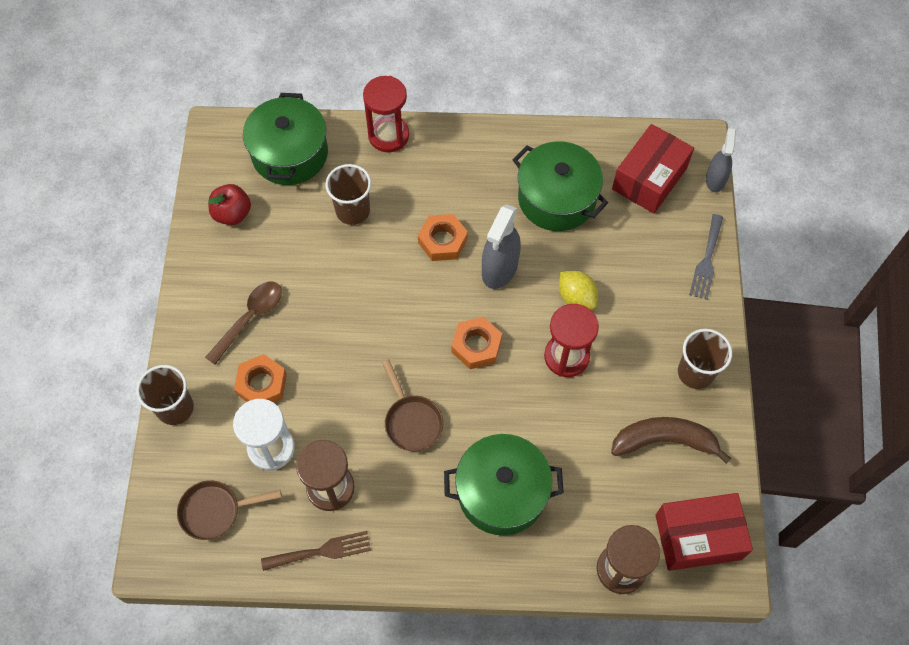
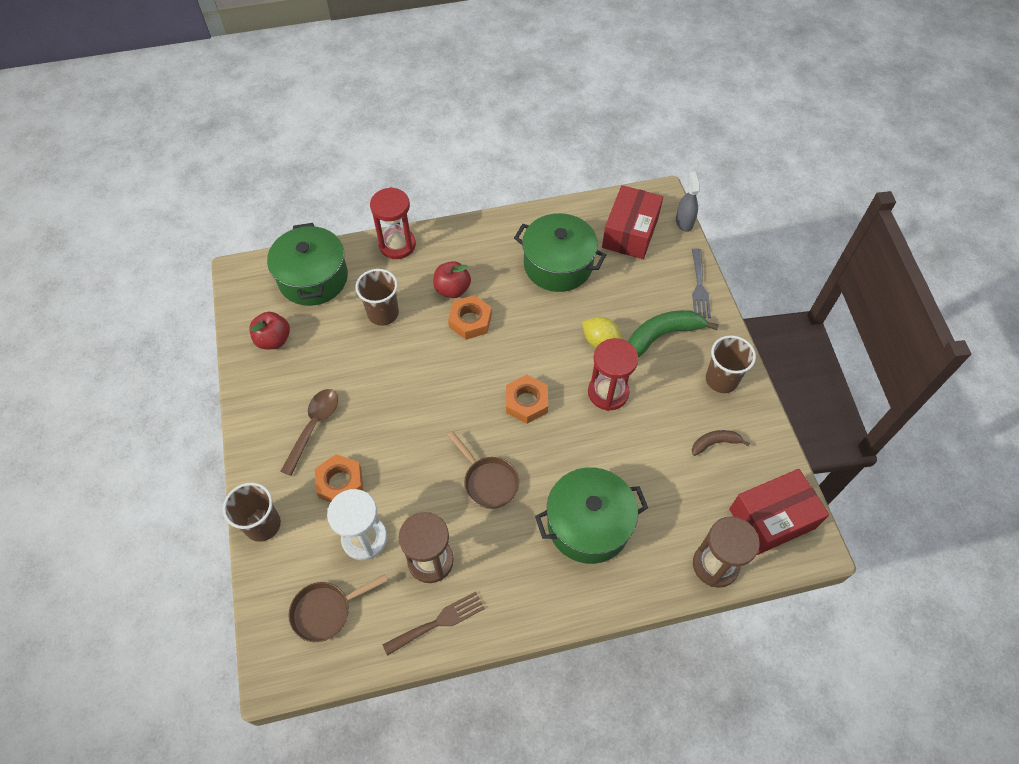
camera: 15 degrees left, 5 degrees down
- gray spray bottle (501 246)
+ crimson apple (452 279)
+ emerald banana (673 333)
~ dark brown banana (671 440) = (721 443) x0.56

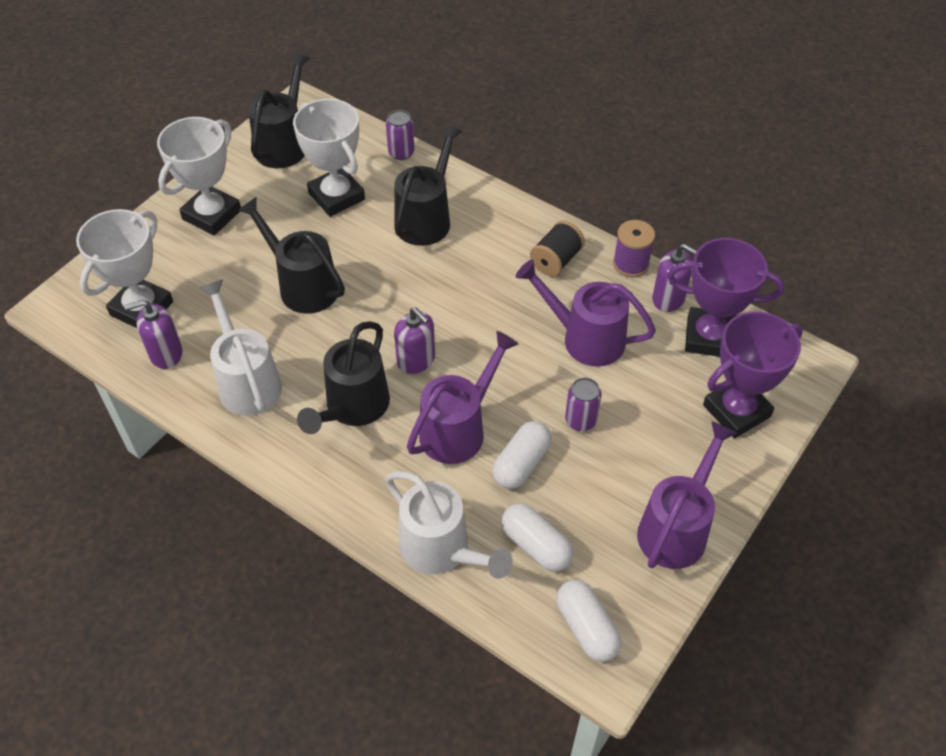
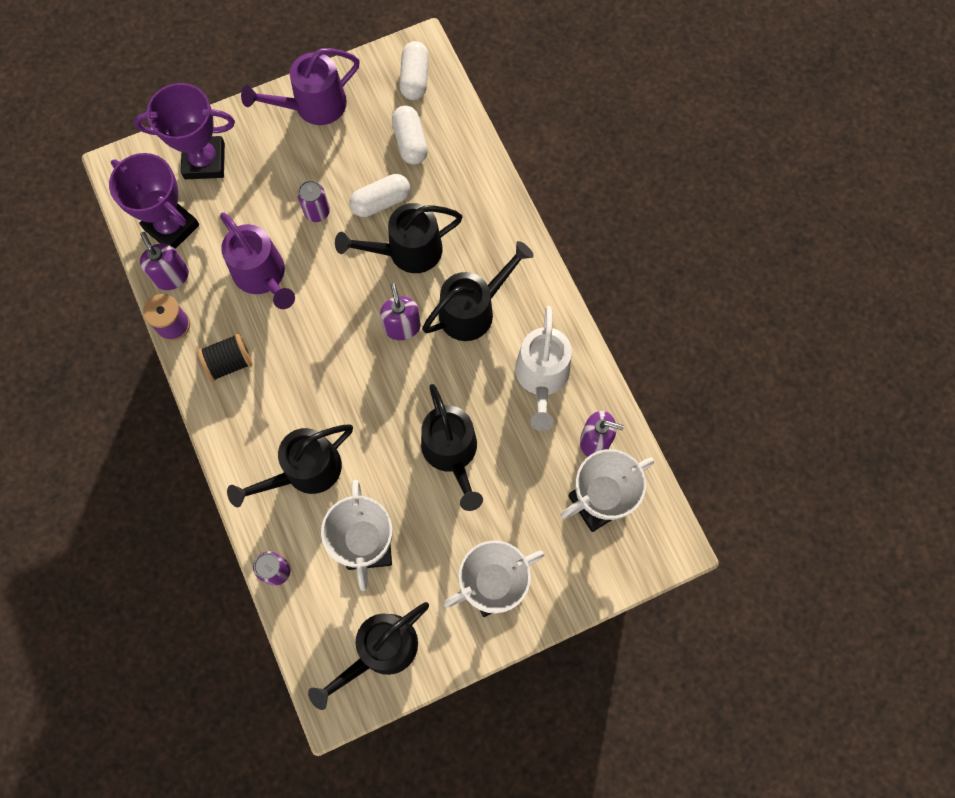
camera: 150 degrees left, 20 degrees up
- snow-white sprinkling can (449 525)
~ royal purple sprinkling can (462 397) to jet-black sprinkling can (399 238)

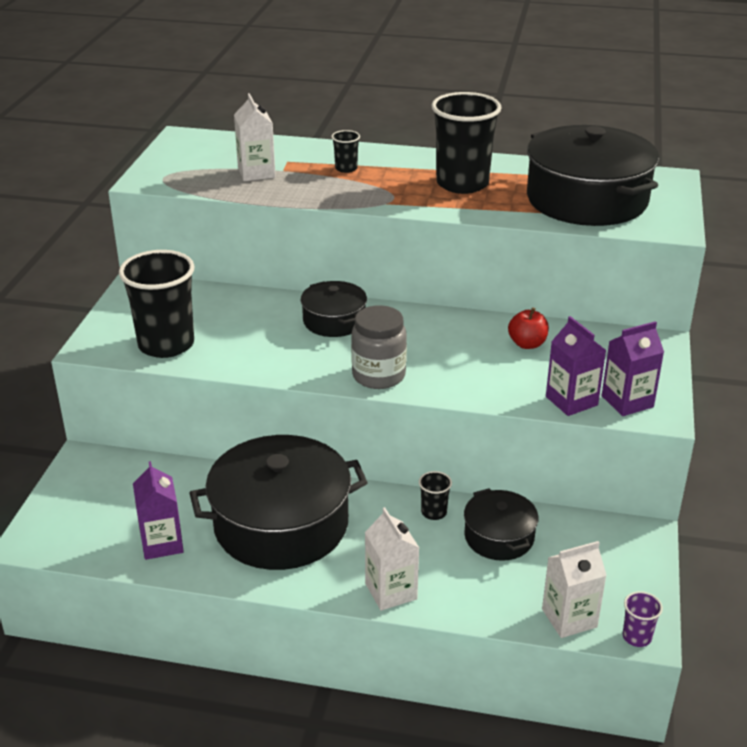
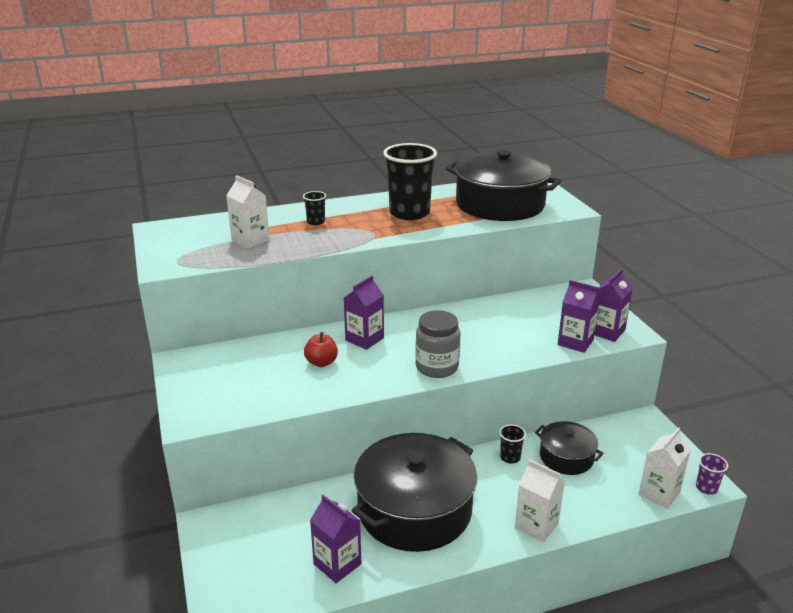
camera: 30 degrees left, 5 degrees down
- jet-black beaker (157 304)
~ crimson apple (528 328) to (321 349)
~ jet-black stockpot (333 309) to royal purple juice carton (364 312)

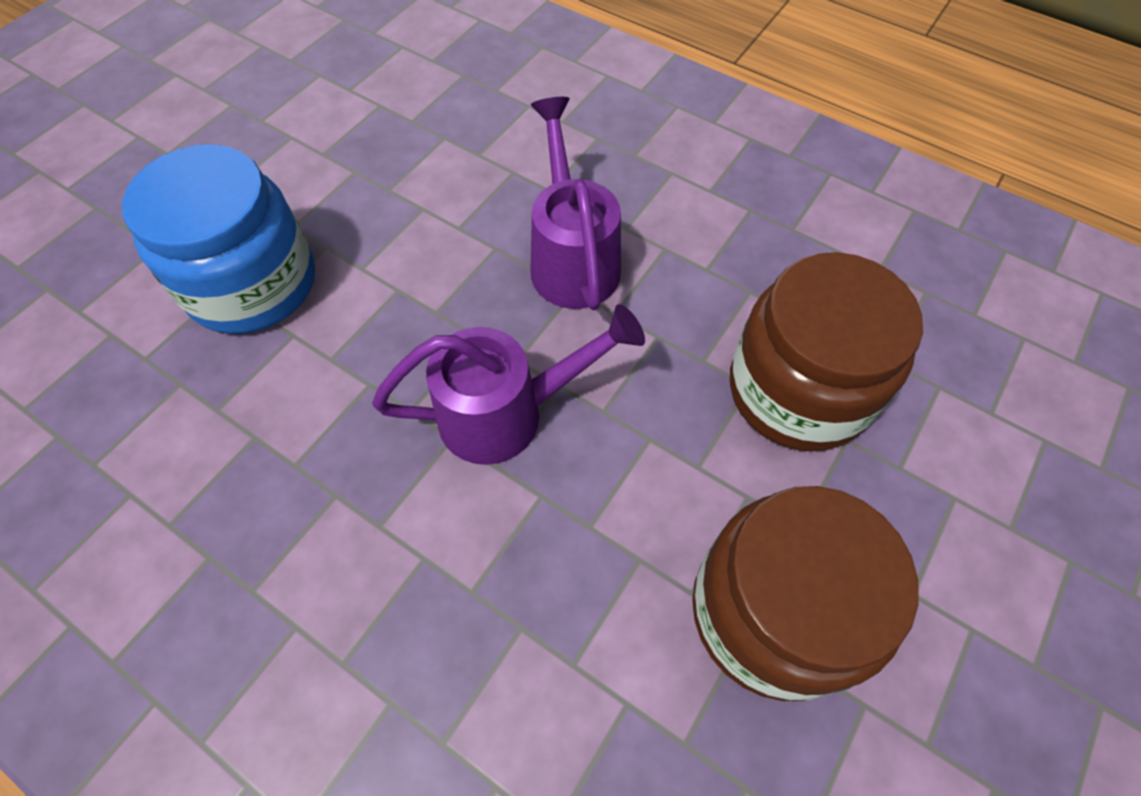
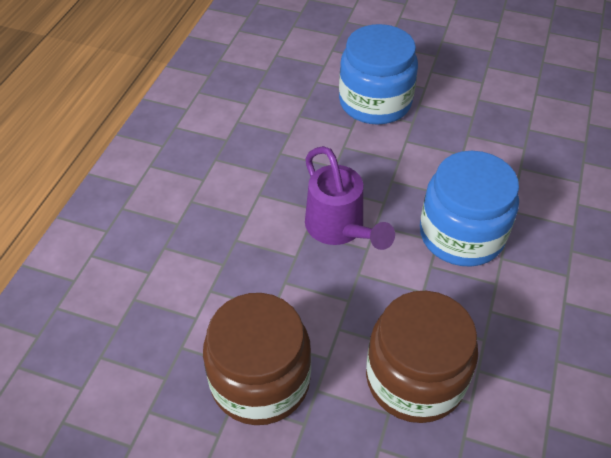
camera: 75 degrees right, 10 degrees down
~ royal purple sprinkling can (576 203) to blue preserve jar (469 209)

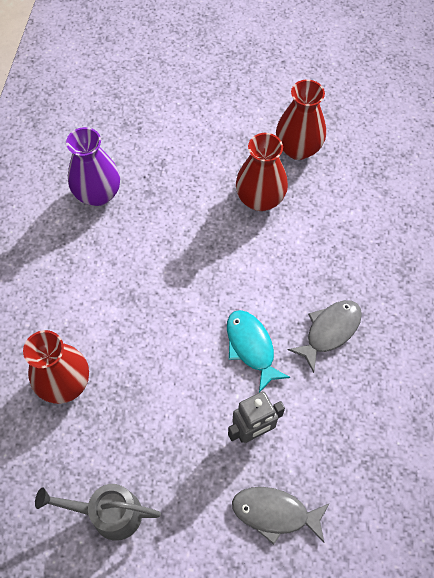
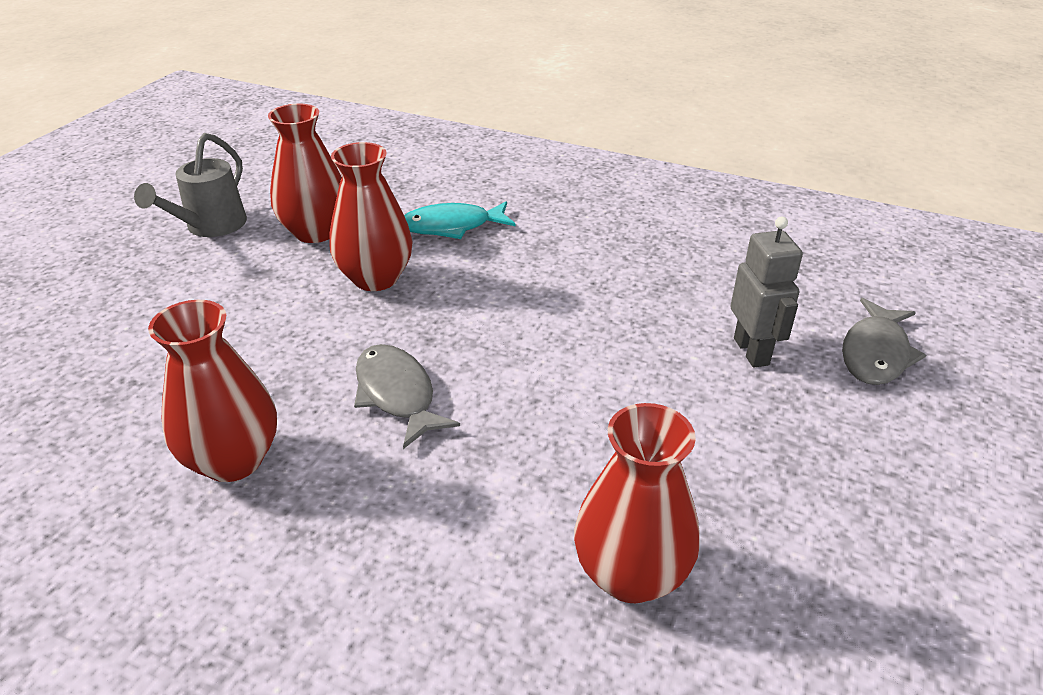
camera: 75 degrees left, 25 degrees down
~ gray sprinkling can (98 512) to (190 185)
~ aqua fish figure (258 351) to (460 220)
~ gray fish figure (325 336) to (407 396)
~ royal purple vase (93 166) to crimson vase (212 391)

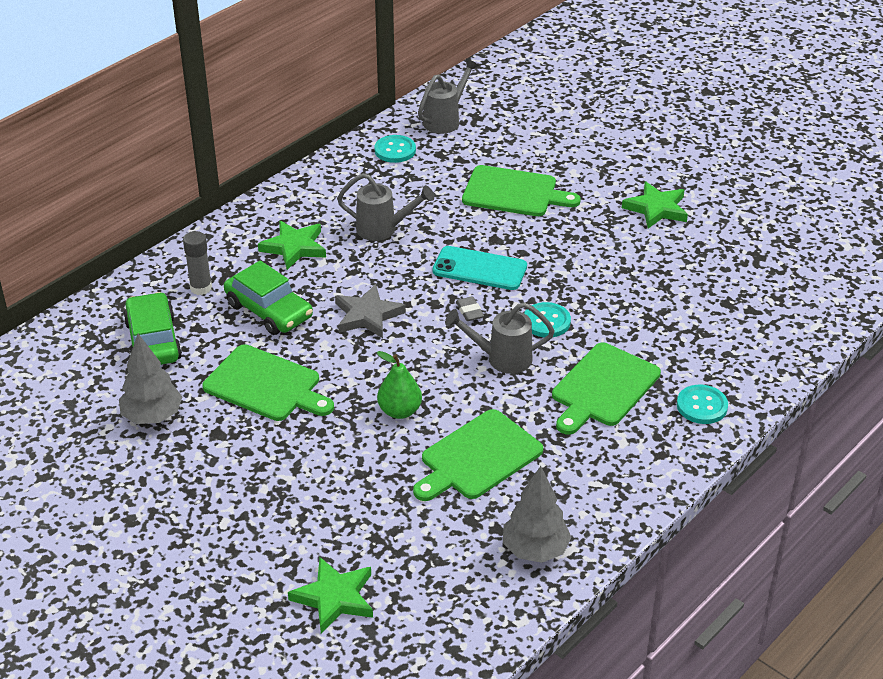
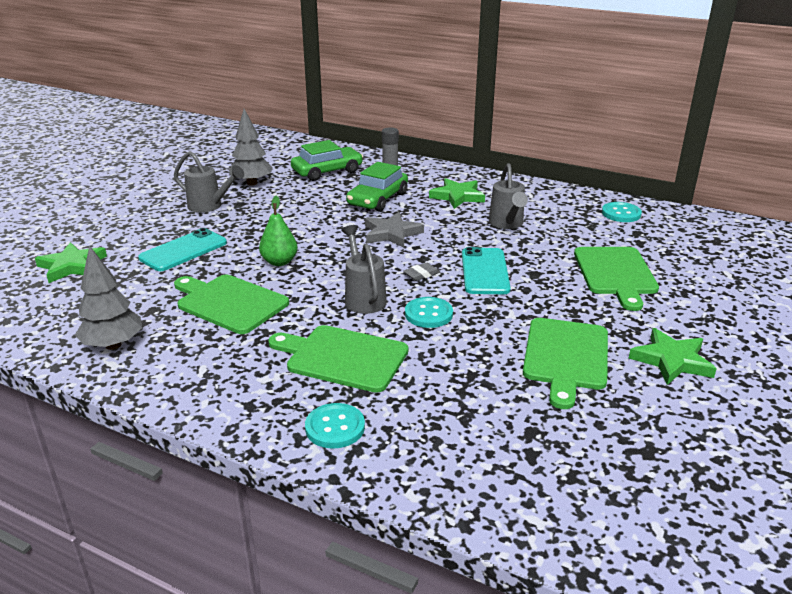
camera: 75 degrees right, 10 degrees down
+ aqua phone (182 249)
~ emerald chopping board (268 382) to (565 363)
~ gray sprinkling can (448 96) to (209 182)

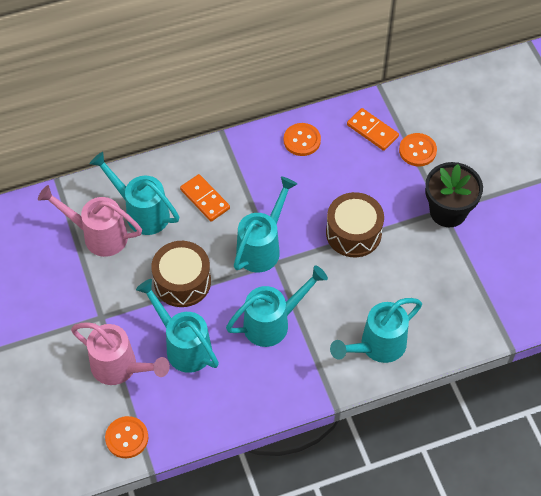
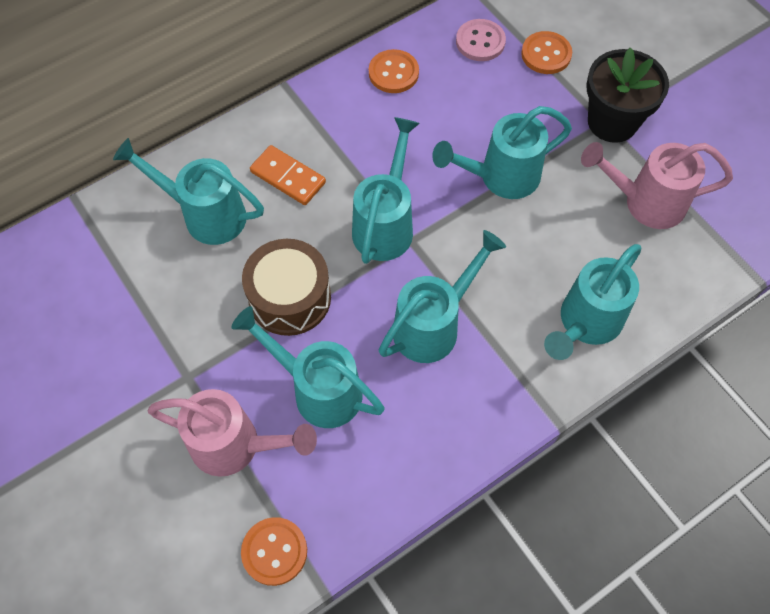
camera: 15 degrees left, 5 degrees up
~ rose-pink sprinkling can (90 221) to (657 185)
~ dark brown toy drum (355 224) to aqua sprinkling can (502 152)
~ orange domino tile (373 129) to rose-pink sewing button (481 40)

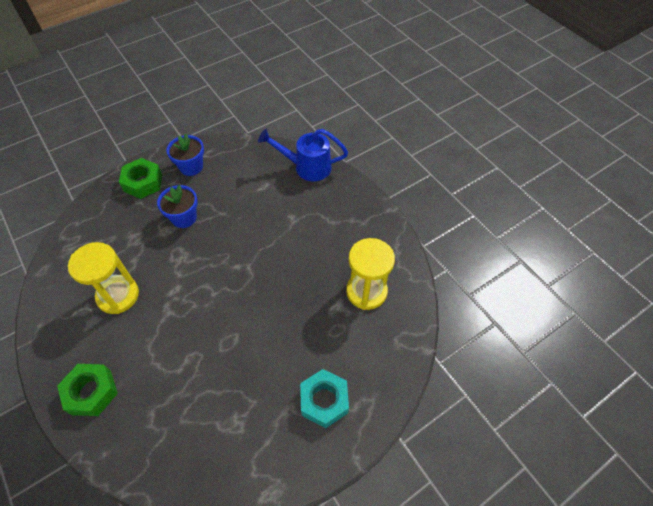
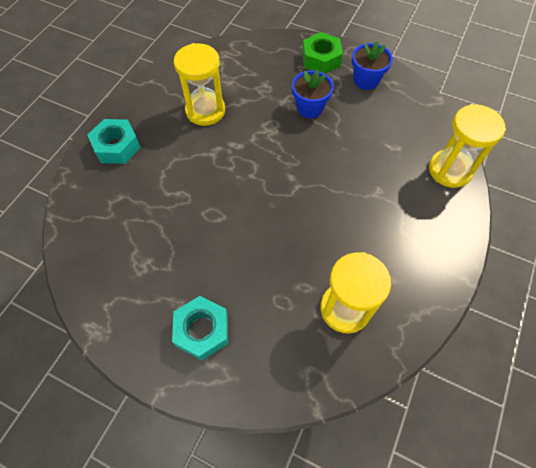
camera: 60 degrees right, 5 degrees up
~ blue sprinkling can (303 155) to yellow sand timer (467 146)
~ emerald hexagon nut (87 390) to aqua hexagon nut (114 141)

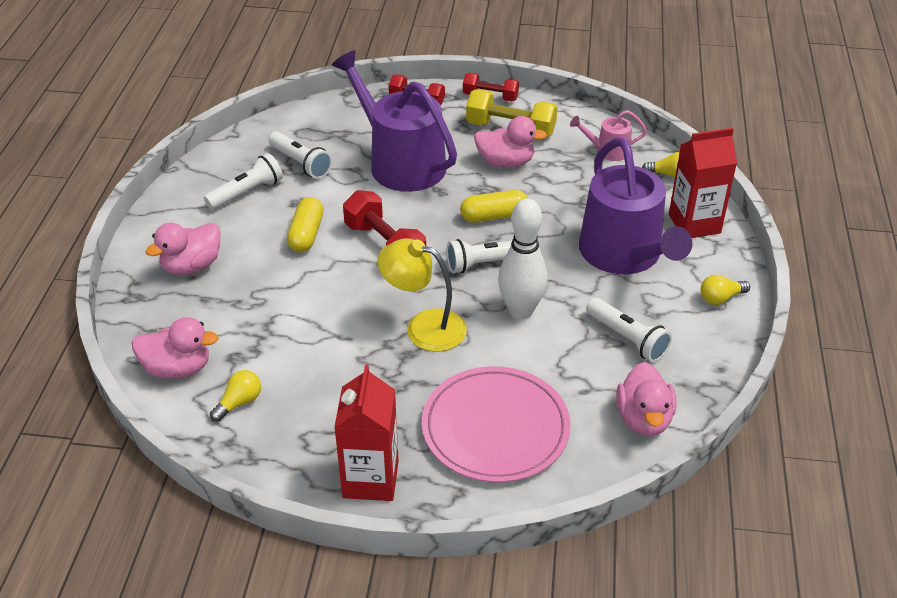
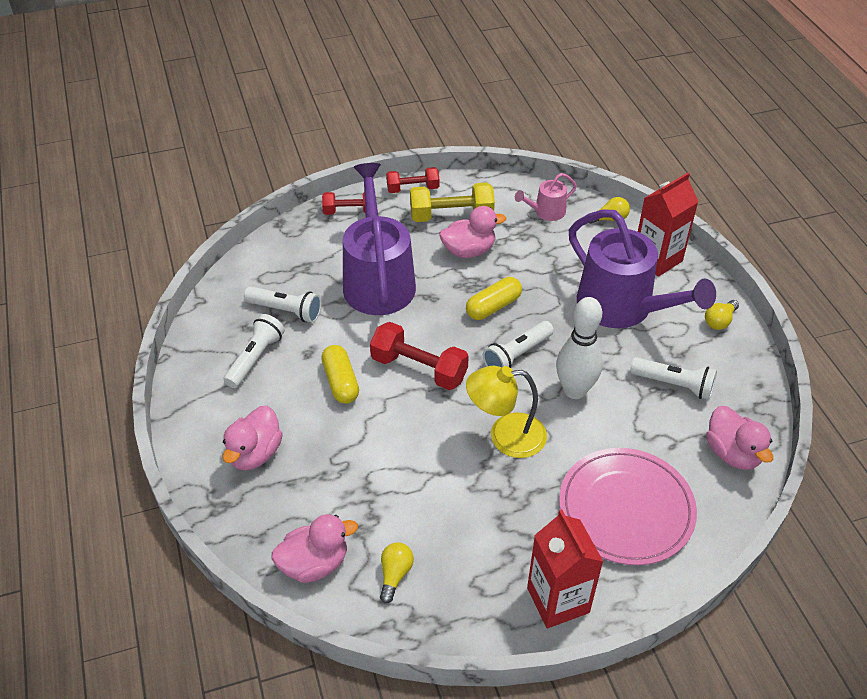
camera: 25 degrees left, 5 degrees up
~ royal purple sprinkling can (394 121) = (379 239) 60 degrees clockwise

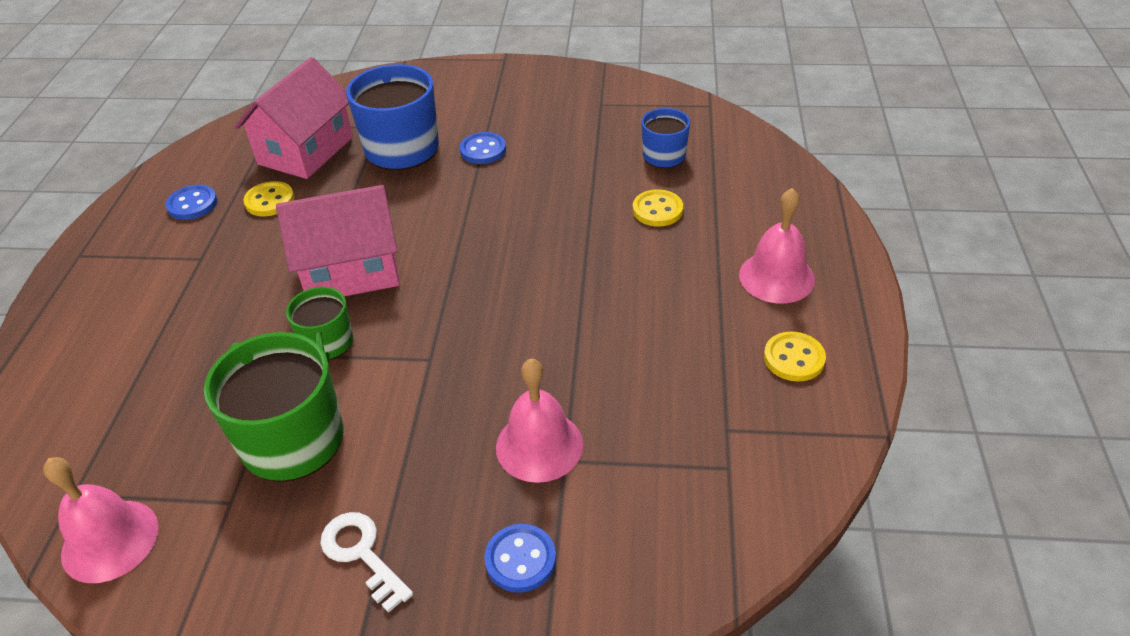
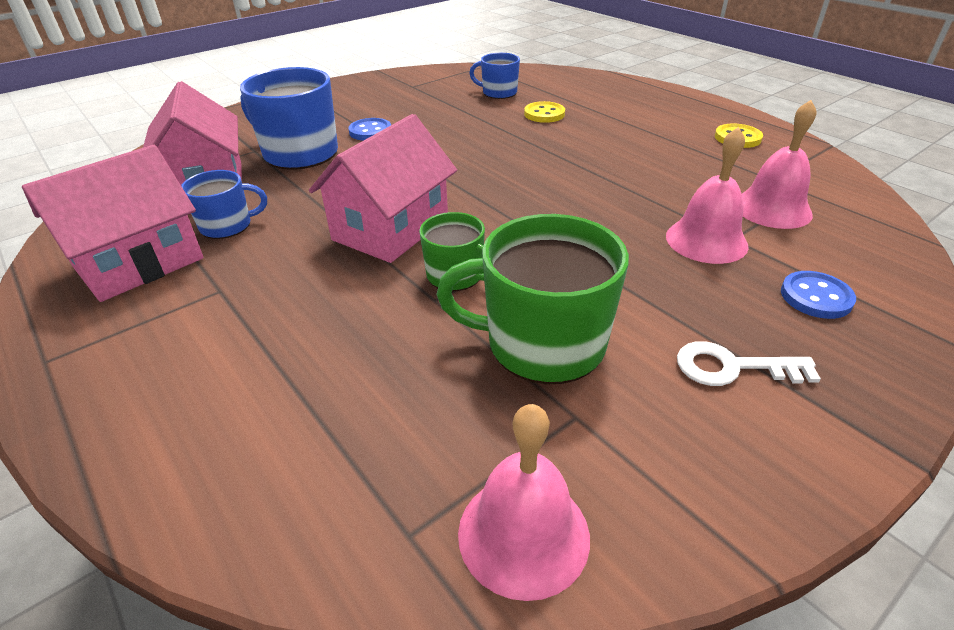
camera: 45 degrees left, 5 degrees down
~ rose-pink school bell (777 245) to (779 164)
~ blue sewing button (191 202) to rose-pink house (113 223)
~ yellow sewing button (269 198) to blue tea mug (224 204)

